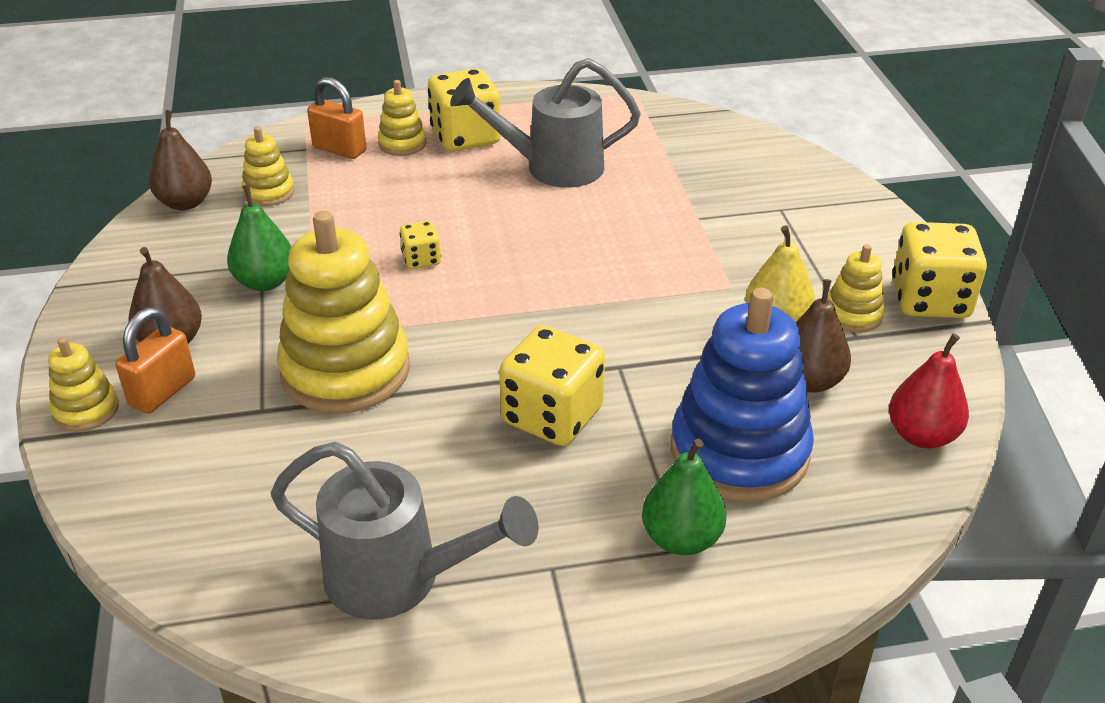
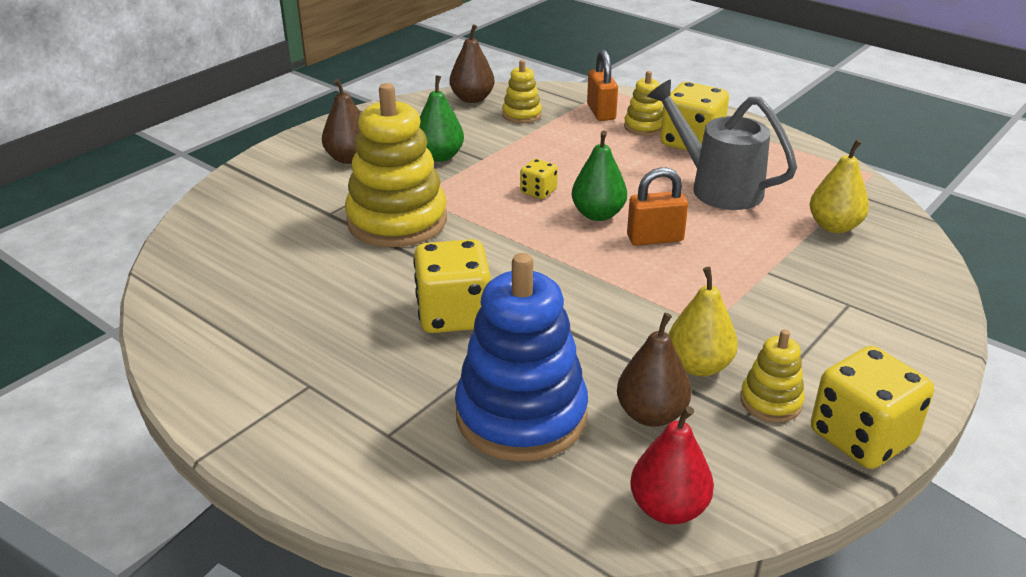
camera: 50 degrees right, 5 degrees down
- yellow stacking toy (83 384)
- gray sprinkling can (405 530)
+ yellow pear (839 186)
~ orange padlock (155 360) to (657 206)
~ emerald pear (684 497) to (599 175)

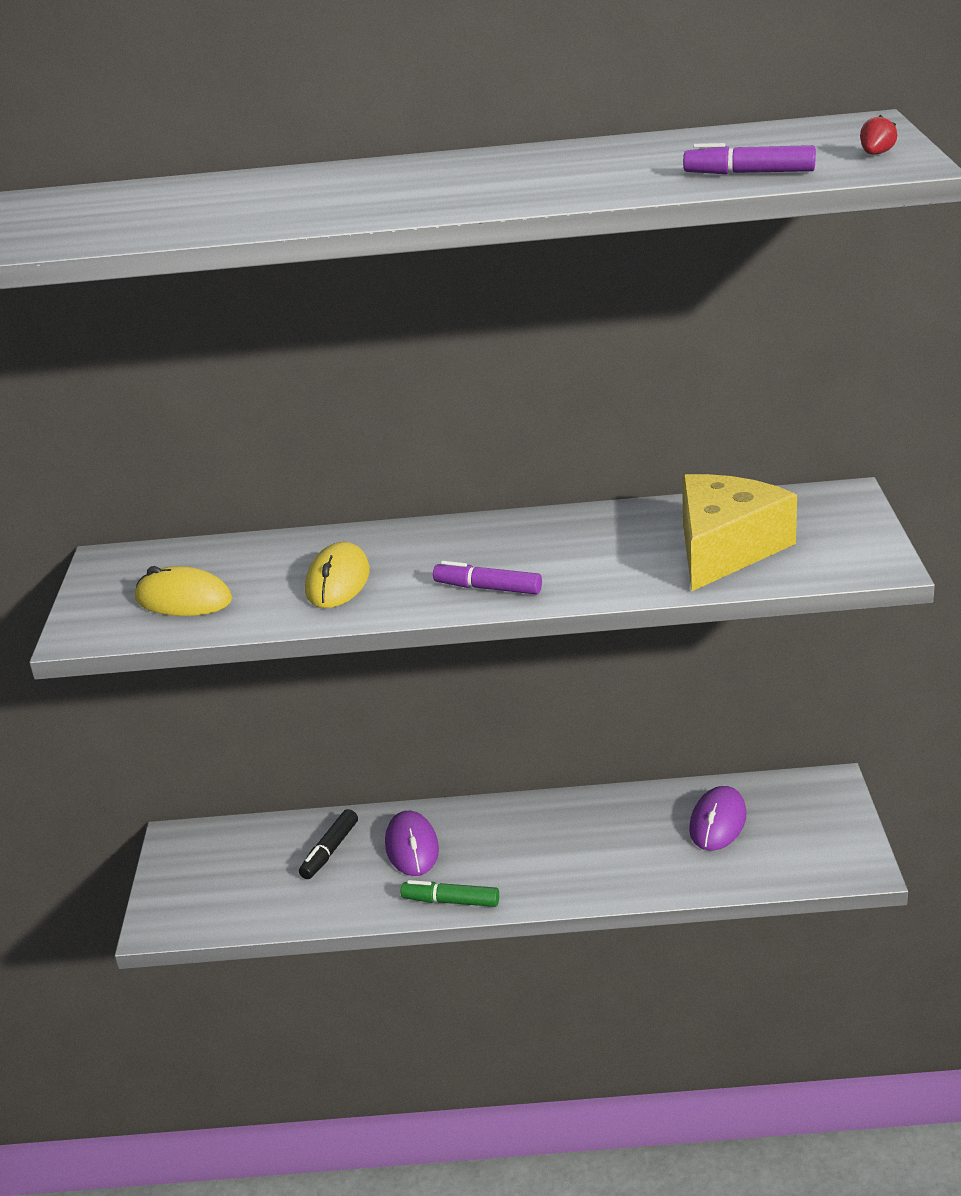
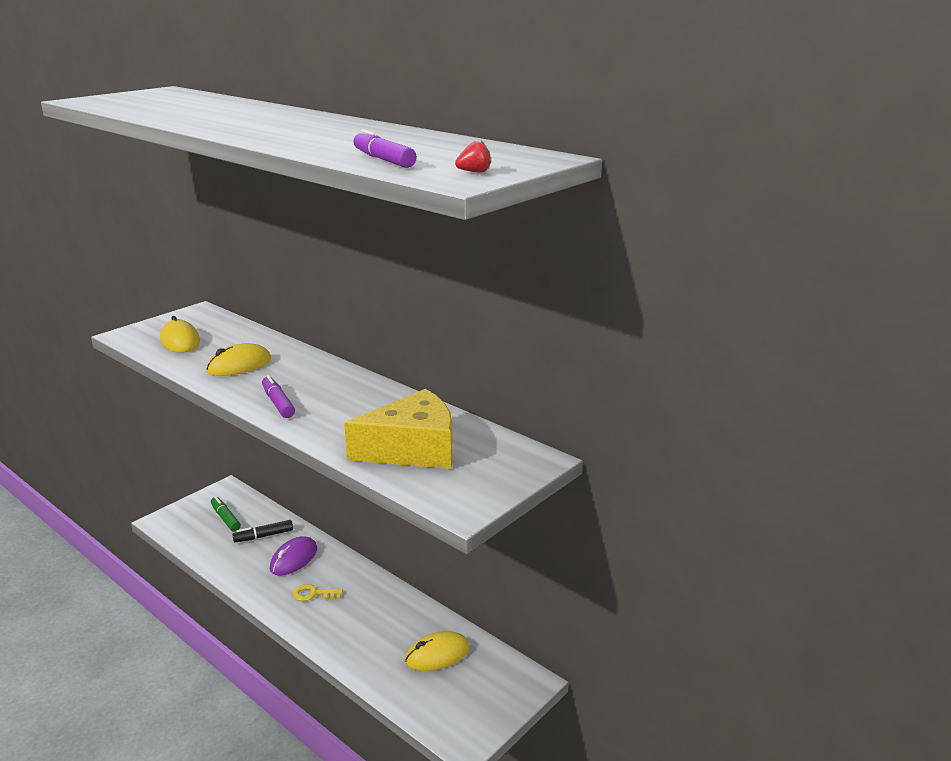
camera: 40 degrees right, 5 degrees down
+ yellow key (318 592)
~ emerald marker pen (450 893) to (226 514)
~ royal purple PC mouse (717 818) to yellow PC mouse (437 651)

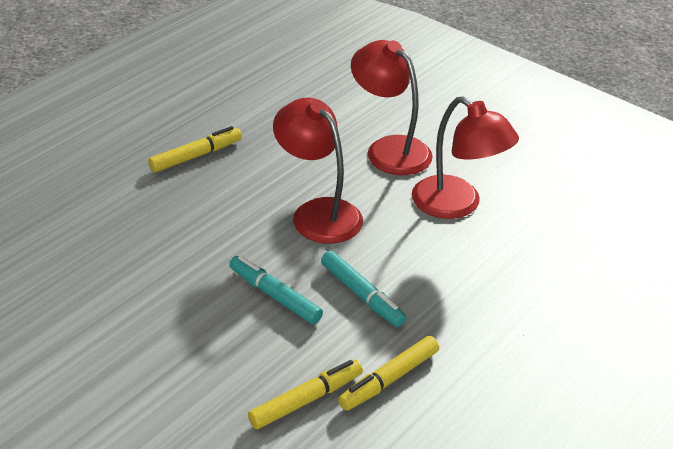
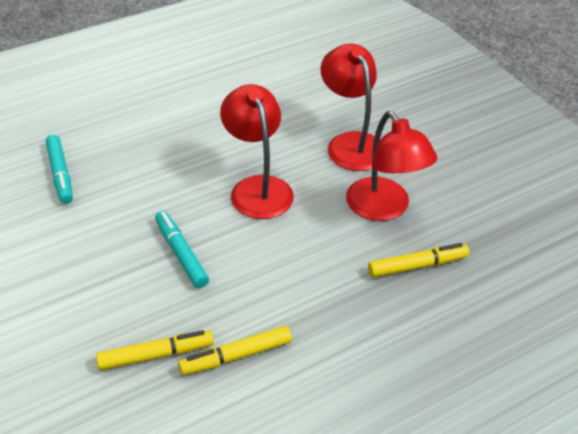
camera: 20 degrees right, 5 degrees up
~ yellow marker pen (195 149) to (418 260)
~ aqua marker pen (363 289) to (59 169)

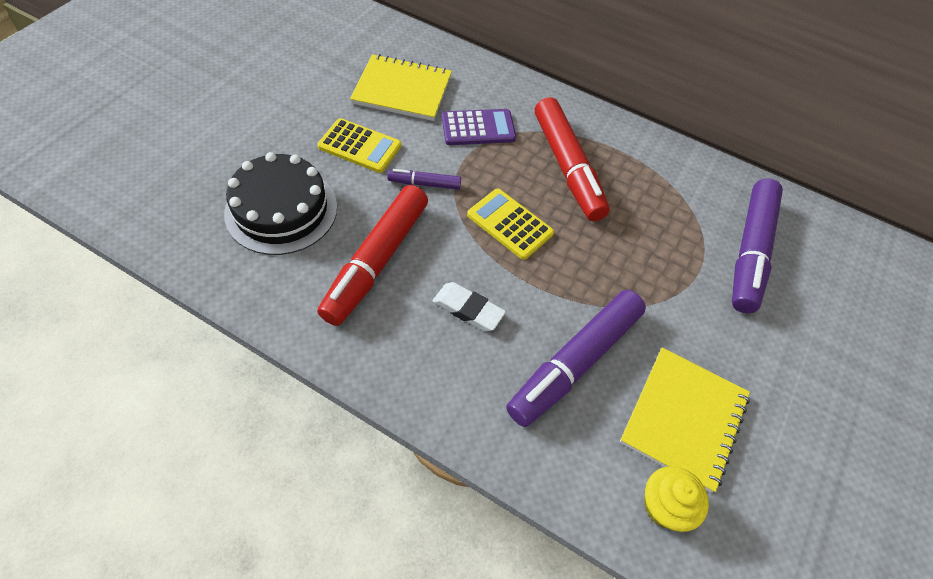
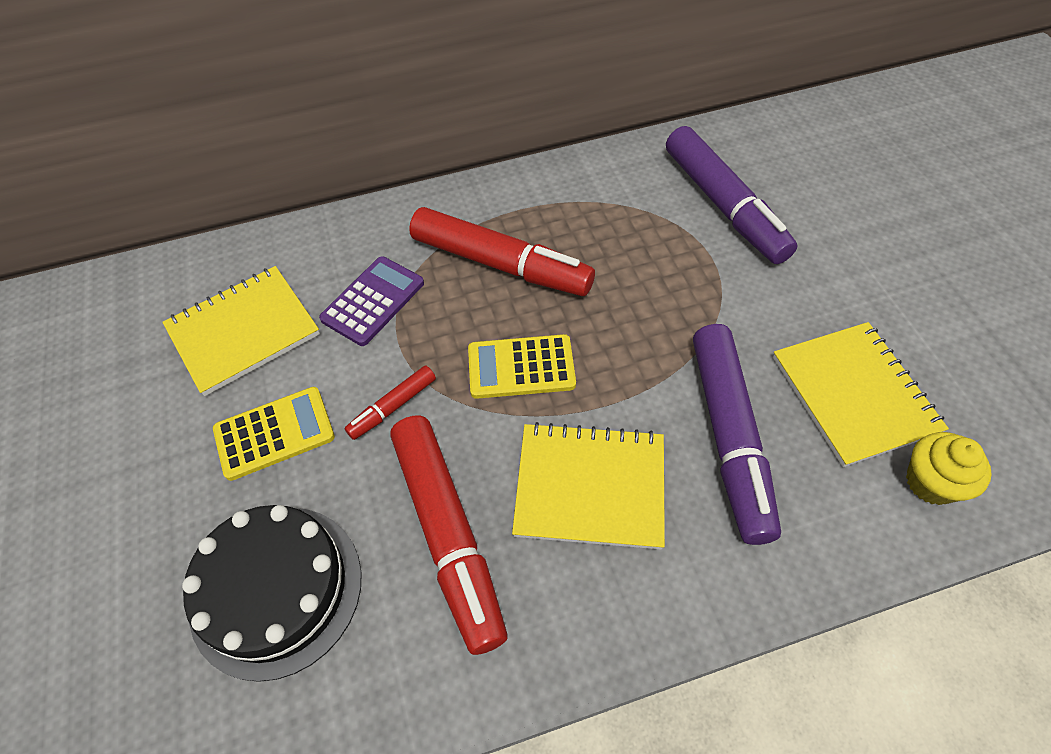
camera: 40 degrees left, 0 degrees up
~ snow-white gum eraser (469 306) to yellow notepad (588 485)
~ royal purple marker pen (424 179) to crimson marker pen (390 402)

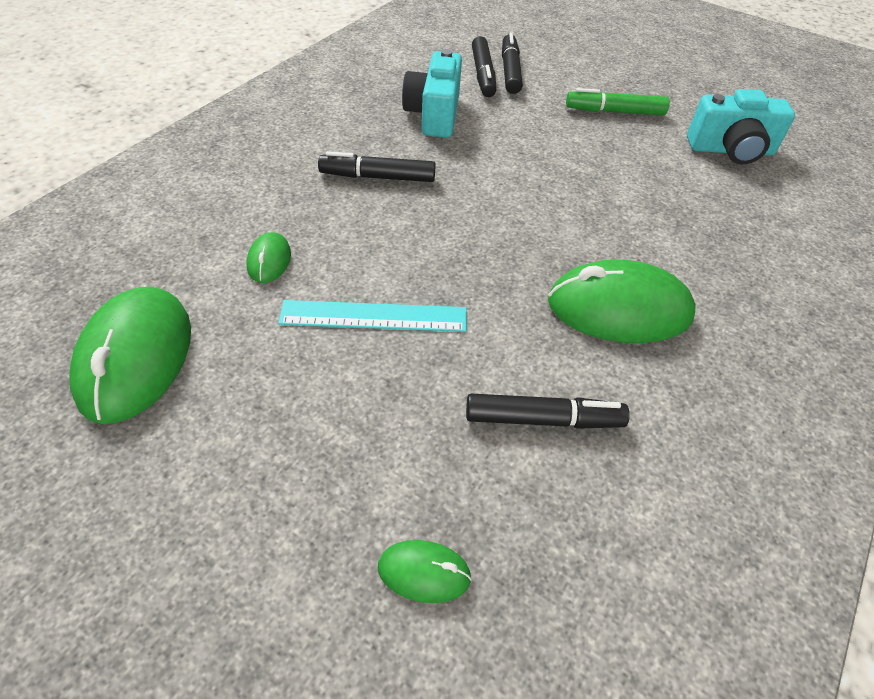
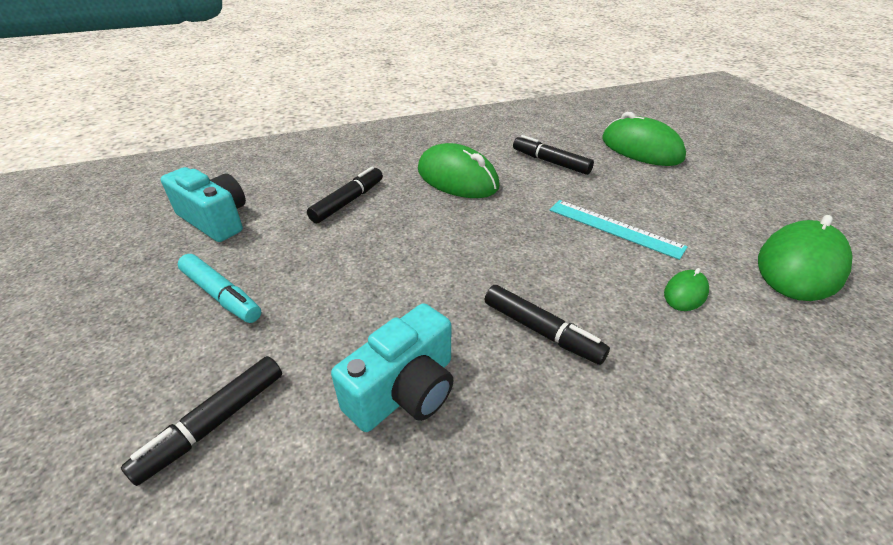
camera: 140 degrees left, 10 degrees down
~ jet-black marker pen (484 66) to (345 194)
~ emerald marker pen (618 101) to aqua marker pen (219 288)
~ emerald PC mouse (425 571) = (644 139) x2.12

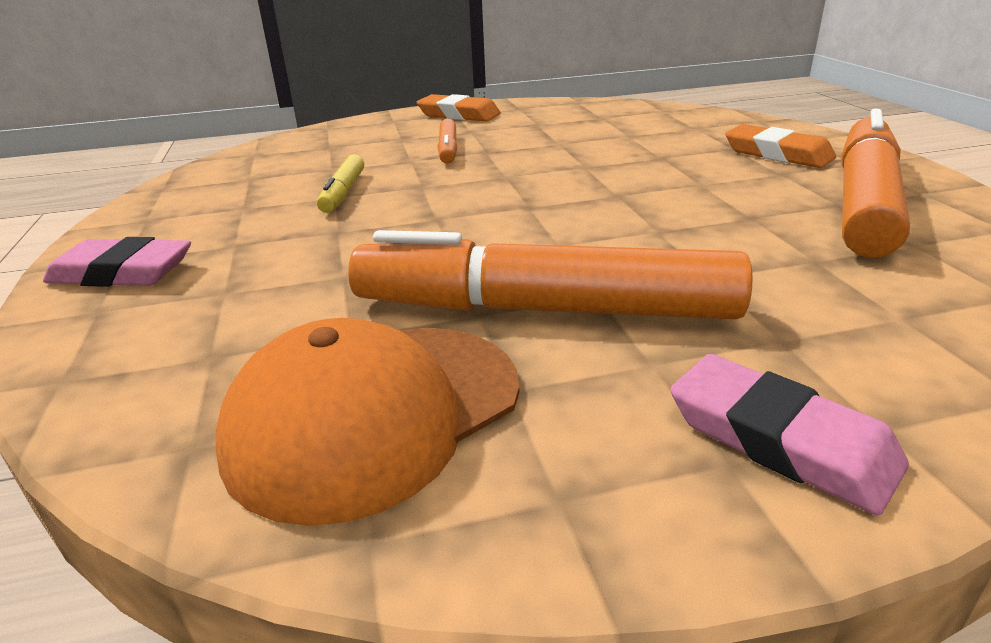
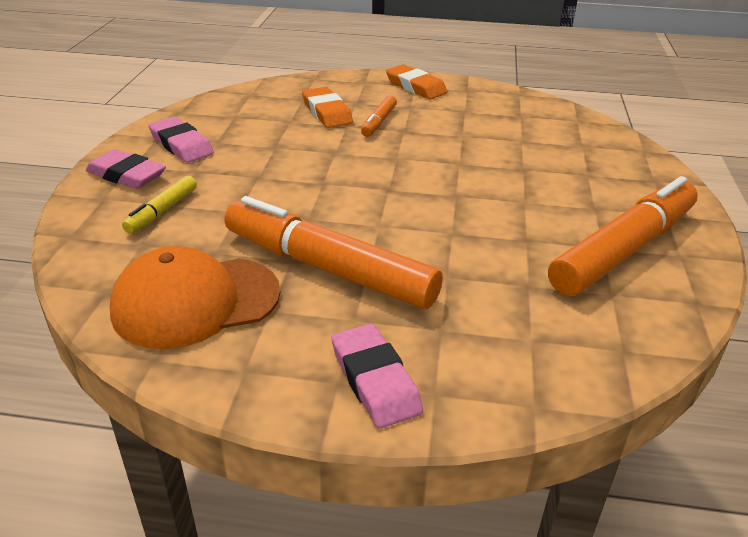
camera: 20 degrees right, 5 degrees up
+ rose-pink gum eraser (181 140)
~ yellow marker pen (340 183) to (159 205)
~ orange gum eraser (780 146) to (327 107)

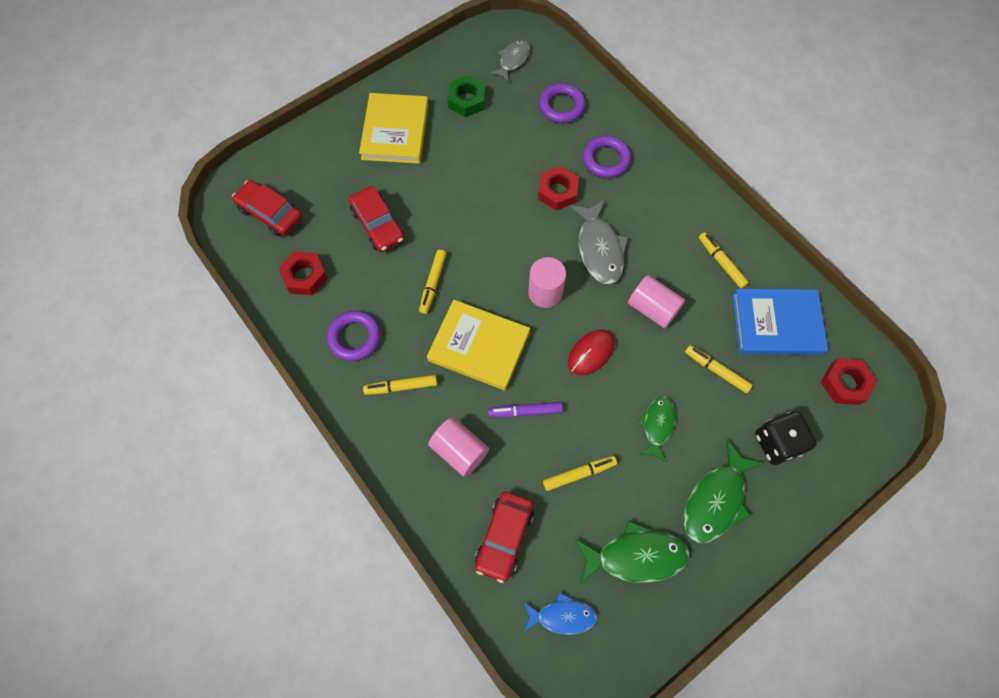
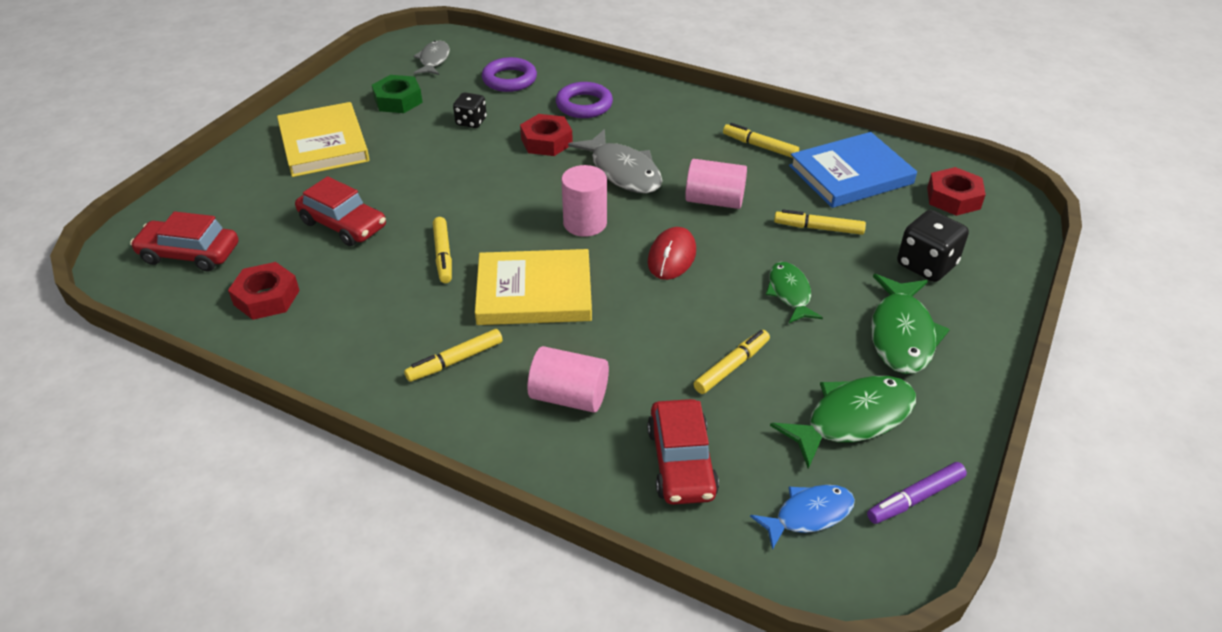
camera: 25 degrees left, 25 degrees down
- royal purple hoop (354 336)
+ jet-black game die (470 110)
~ royal purple marker pen (525 410) to (917 493)

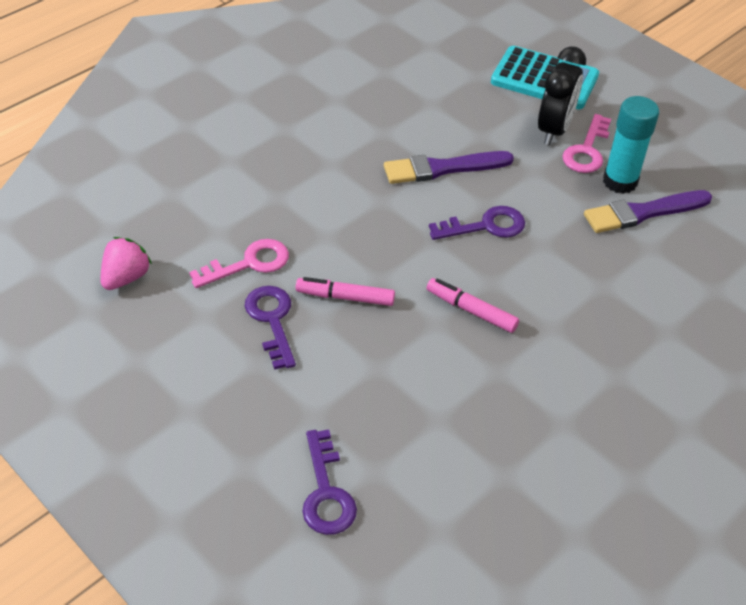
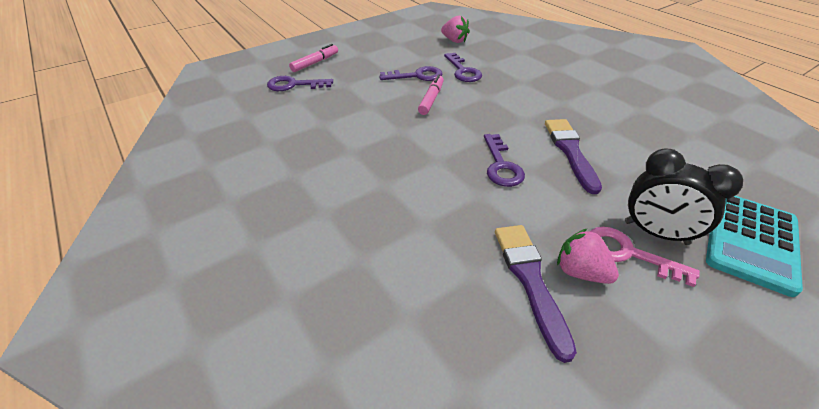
camera: 100 degrees right, 5 degrees down
~ rose-pink marker pen (473 305) to (313 58)
~ aqua glue stick (631 145) to rose-pink strawberry (588 256)
~ rose-pink key (239 263) to royal purple key (463 67)

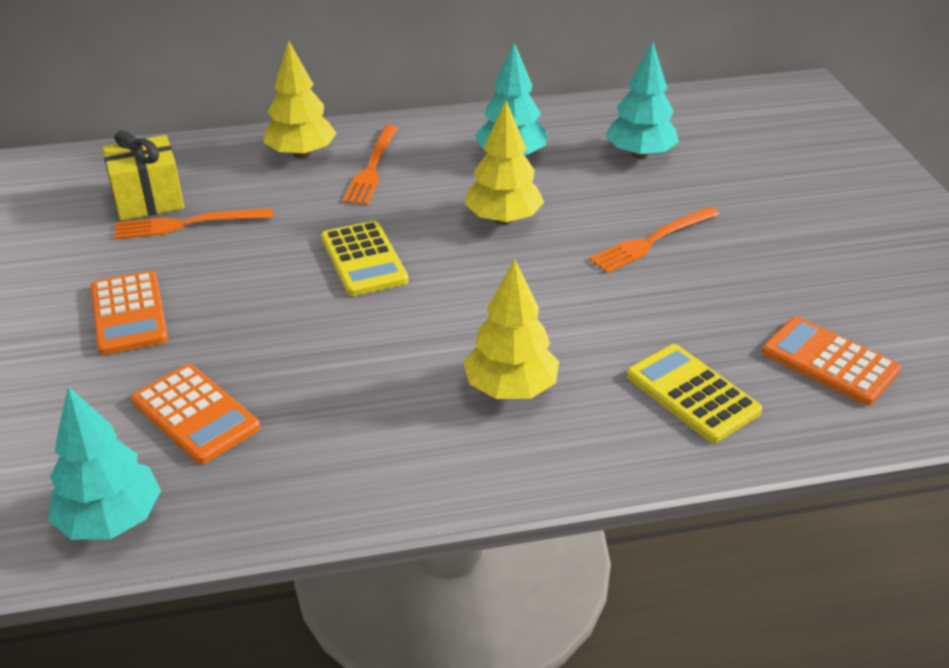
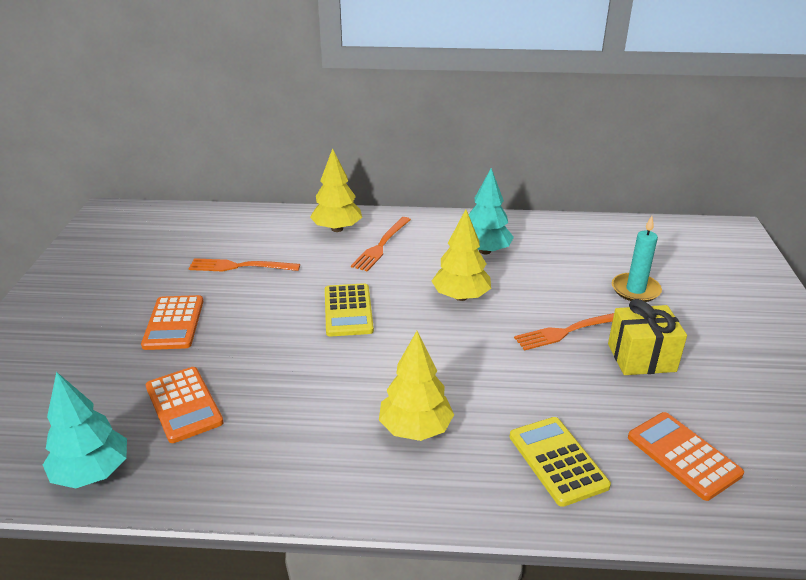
camera: 15 degrees right, 5 degrees down
- aqua fir tree (642 100)
+ aqua candle (637 259)
~ yellow present (143 175) to (647 337)

